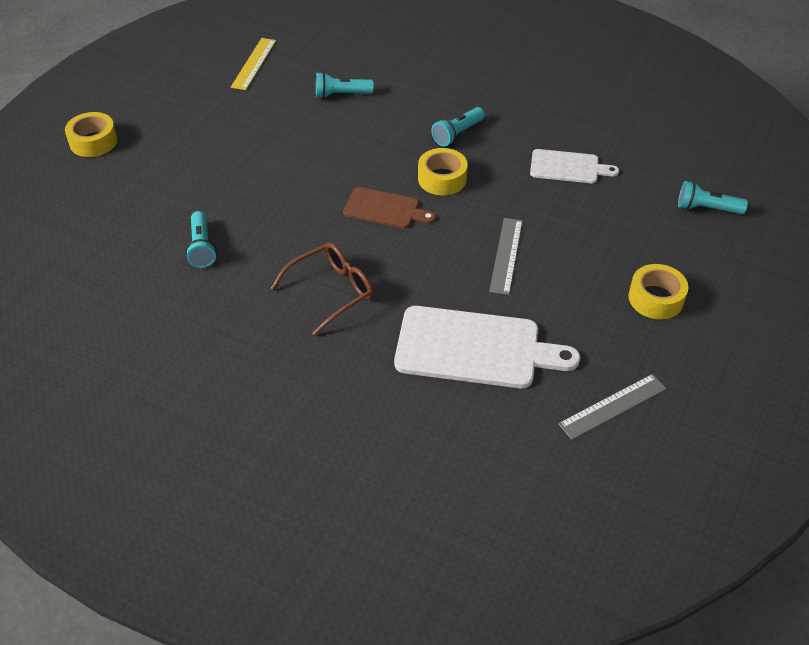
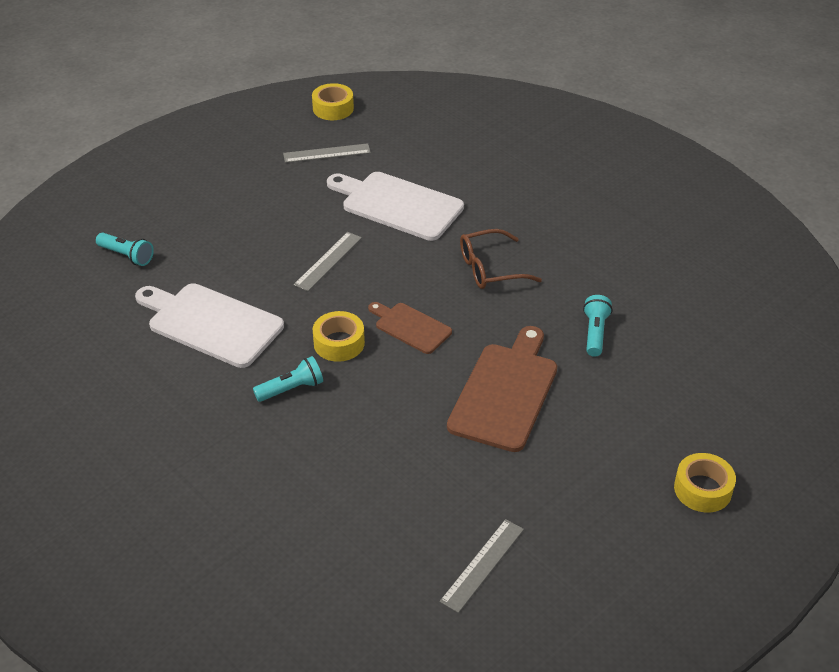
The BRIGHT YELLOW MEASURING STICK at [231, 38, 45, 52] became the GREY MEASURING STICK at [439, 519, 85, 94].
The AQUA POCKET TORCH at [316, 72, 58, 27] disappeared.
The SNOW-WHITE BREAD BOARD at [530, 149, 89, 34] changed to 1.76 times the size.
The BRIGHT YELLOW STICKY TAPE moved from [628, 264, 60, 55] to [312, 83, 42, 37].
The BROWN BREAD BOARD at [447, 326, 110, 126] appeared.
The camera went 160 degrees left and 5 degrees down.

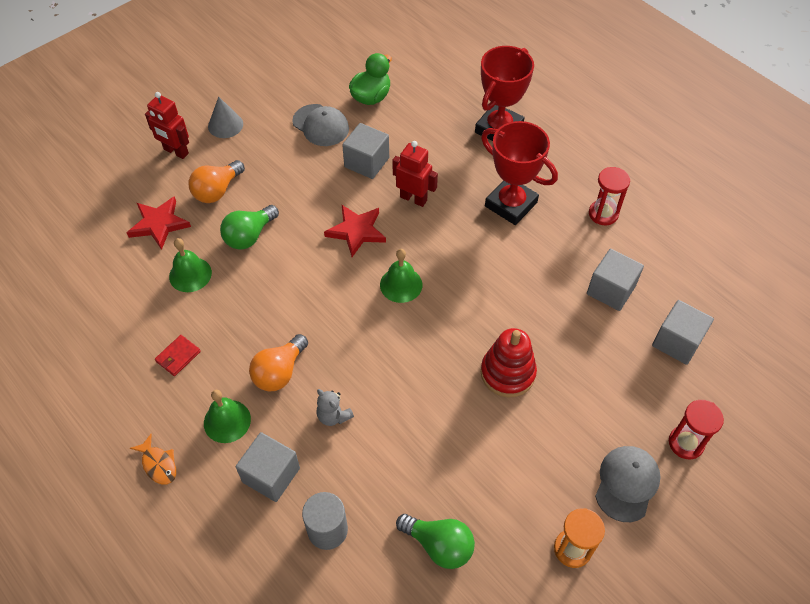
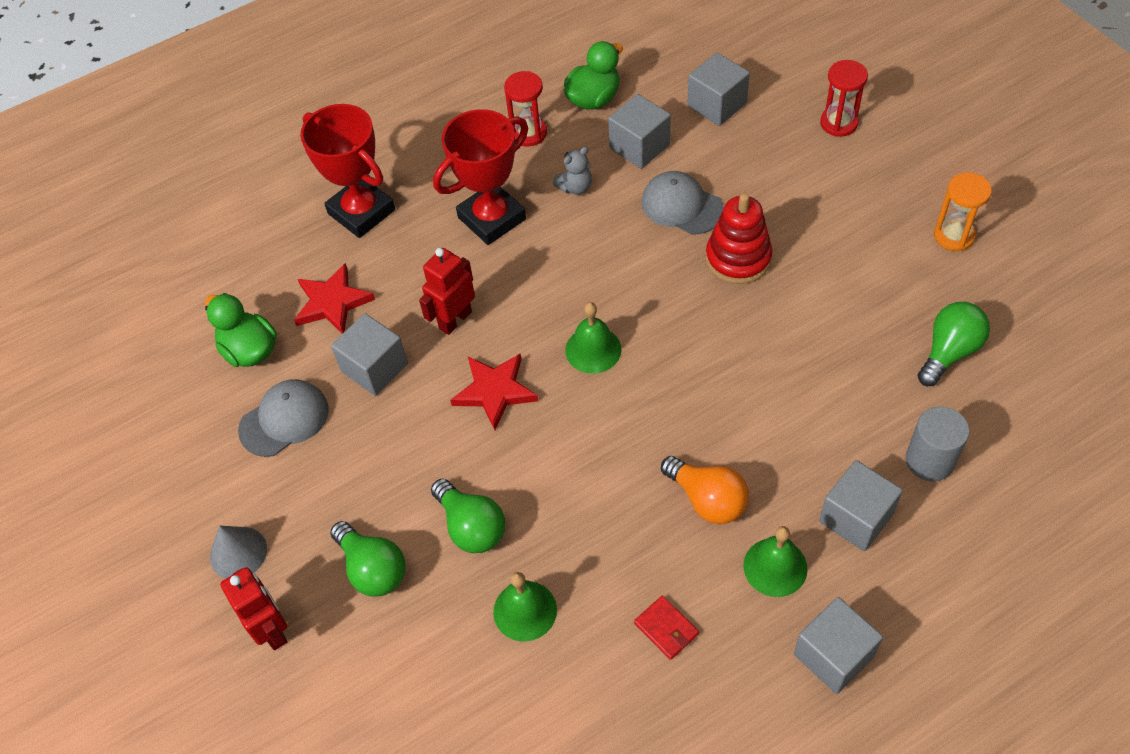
The SCARLET STAR SHAPE moved from [127, 196, 64, 54] to [294, 263, 81, 71].
The ORANGE FISH at [130, 434, 46, 51] was replaced by the GREY SOLID CUBE at [794, 597, 89, 97].
The SCARLET TOY ROBOT at [145, 92, 44, 67] turned 75 degrees counterclockwise.
The ORANGE LIGHT BULB at [188, 160, 57, 43] became the GREEN LIGHT BULB at [330, 521, 76, 76].
The GREY TEDDY BEAR moved from [317, 389, 37, 37] to [553, 147, 39, 48].
The GREY BASEBALL CAP moved from [595, 446, 66, 76] to [641, 171, 83, 64].
The GREEN RUBBER DUCK at [564, 41, 59, 69] appeared.
The camera went 75 degrees left and 0 degrees up.

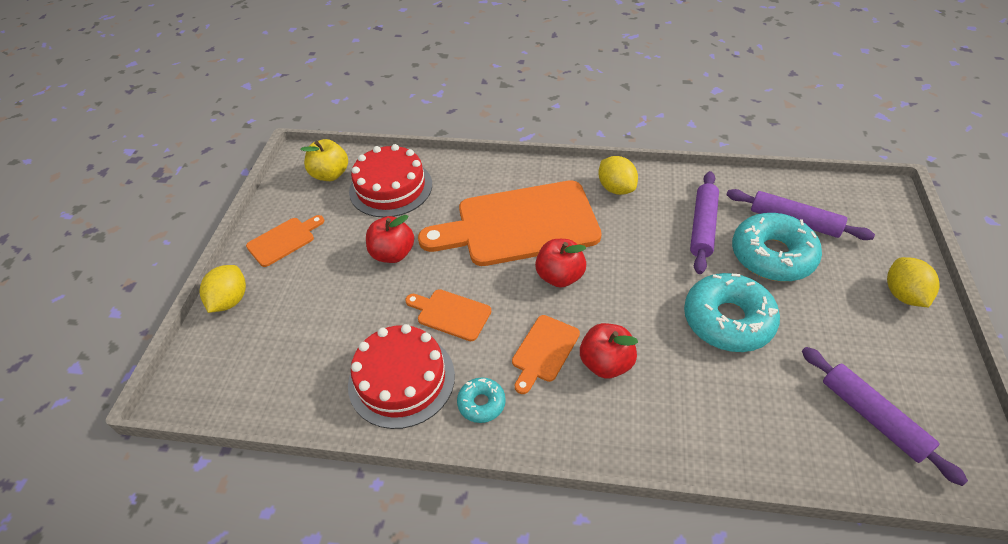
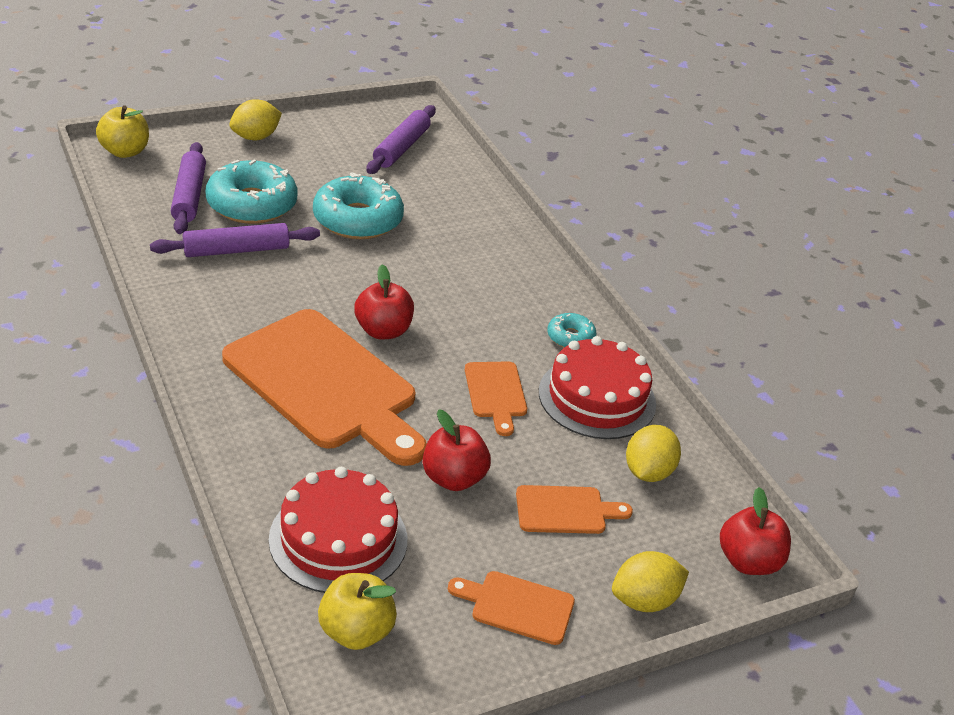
The ORANGE BREAD BOARD moved from [512, 315, 68, 79] to [516, 485, 117, 49].
The SCARLET TOY APPLE moved from [580, 323, 58, 56] to [720, 487, 71, 88].
The BRIGHT YELLOW TOY LEMON moved from [598, 156, 40, 39] to [626, 425, 55, 57].
The BRIGHT YELLOW TOY APPLE at [96, 105, 53, 53] appeared.
The camera went 130 degrees left and 10 degrees down.

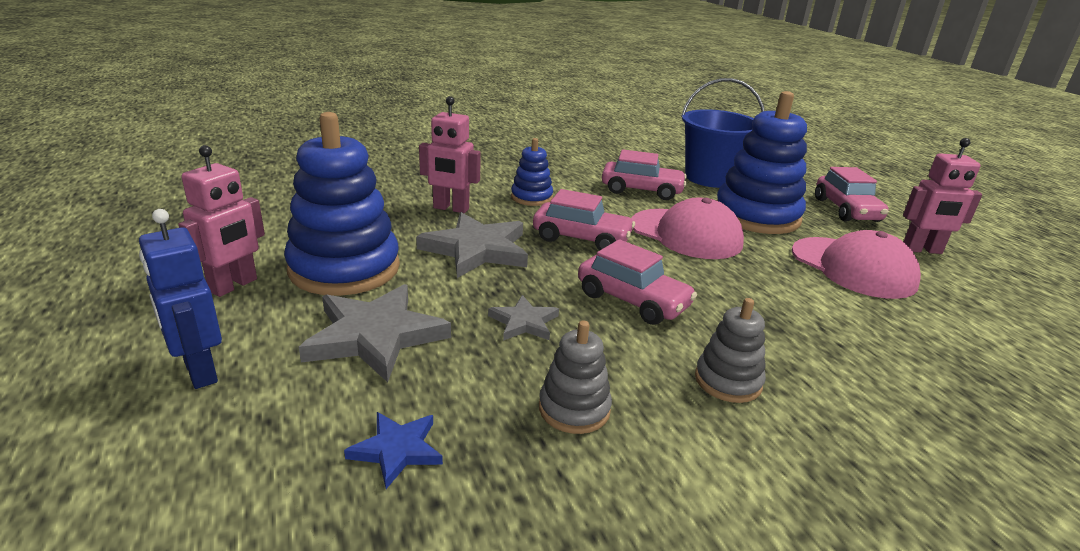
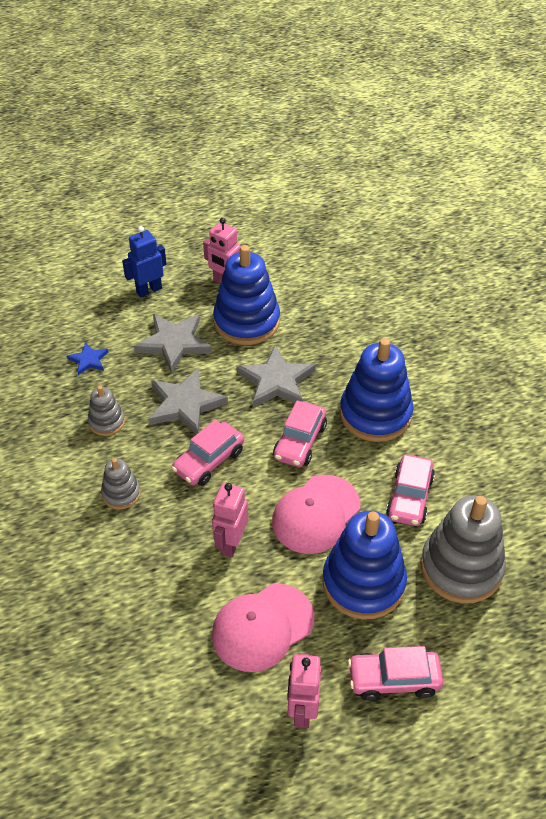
The ROSY TOY ROBOT moved from [419, 96, 62, 117] to [212, 483, 36, 75].
The GREY STAR SHAPE at [488, 295, 71, 46] changed to 1.88 times the size.
The COBALT STACKING TOY at [511, 138, 42, 68] changed to 2.00 times the size.
The COBALT BUCKET at [681, 78, 84, 110] was replaced by the GREY STACKING TOY at [420, 496, 86, 108].
The camera went 95 degrees right and 20 degrees up.

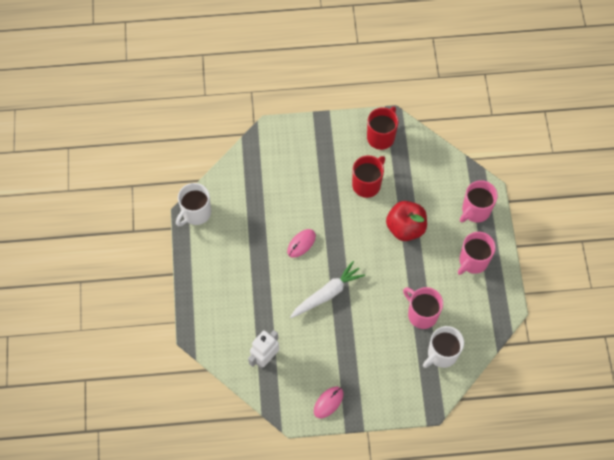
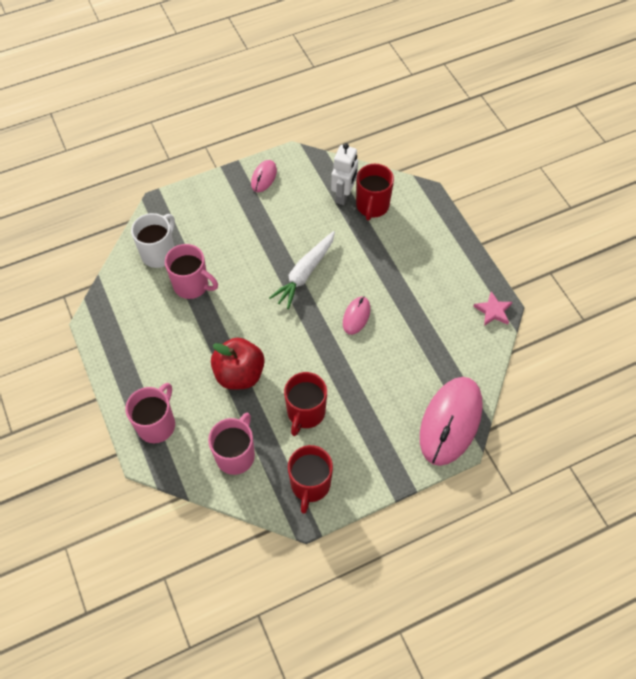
The SNOW-WHITE COFFEE MUG at [176, 183, 35, 43] was replaced by the ROSY STAR SHAPE at [473, 291, 39, 35].
The ROSY COFFEE MUG moved from [458, 232, 38, 43] to [208, 413, 47, 62].
The SCARLET COFFEE MUG at [356, 164, 38, 57] appeared.
The ROSY MOUSE at [420, 377, 63, 89] appeared.
The camera went 160 degrees right and 5 degrees down.

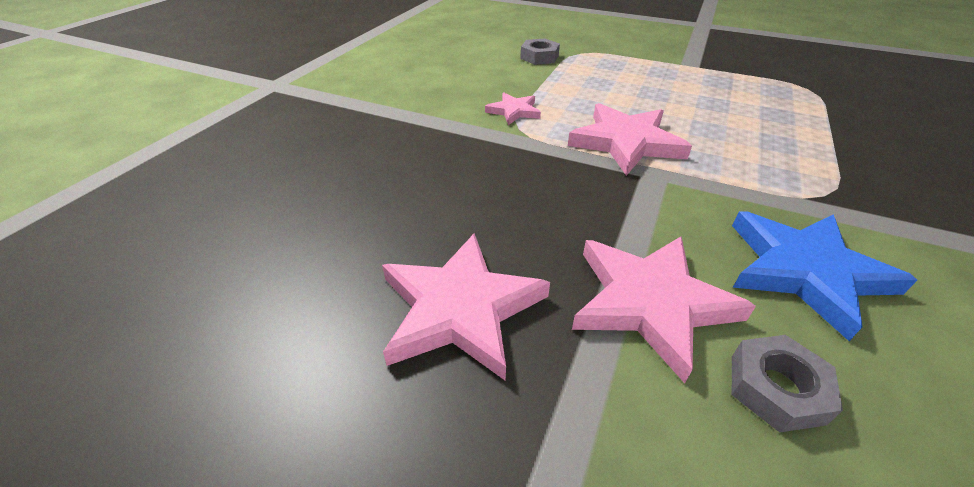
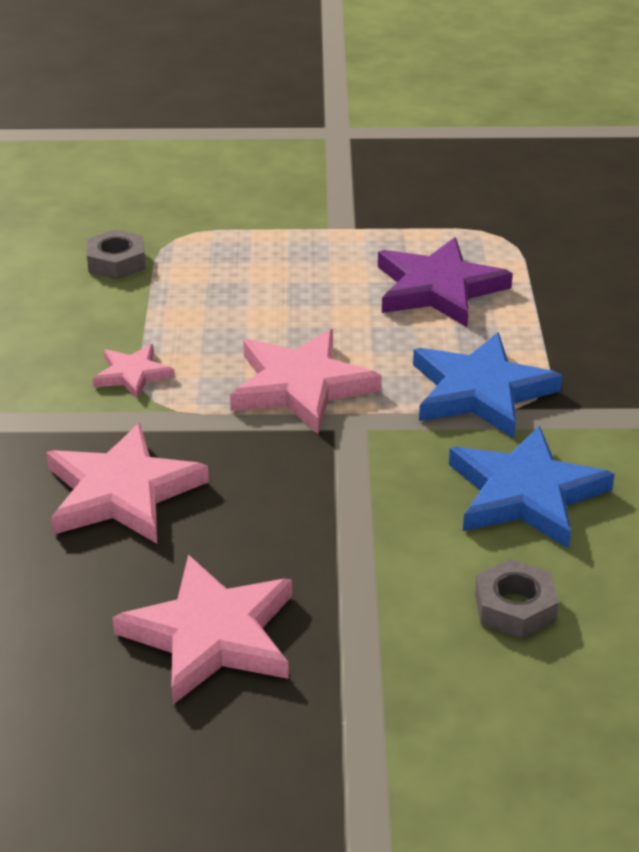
The ROSY STAR SHAPE moved from [572, 236, 184, 147] to [46, 423, 163, 121].
The ROYAL PURPLE STAR SHAPE at [378, 237, 135, 90] appeared.
The COBALT STAR SHAPE at [413, 332, 150, 106] appeared.
The camera went 25 degrees left and 5 degrees down.

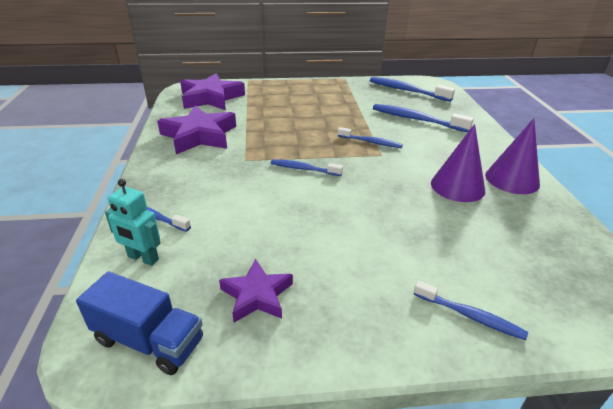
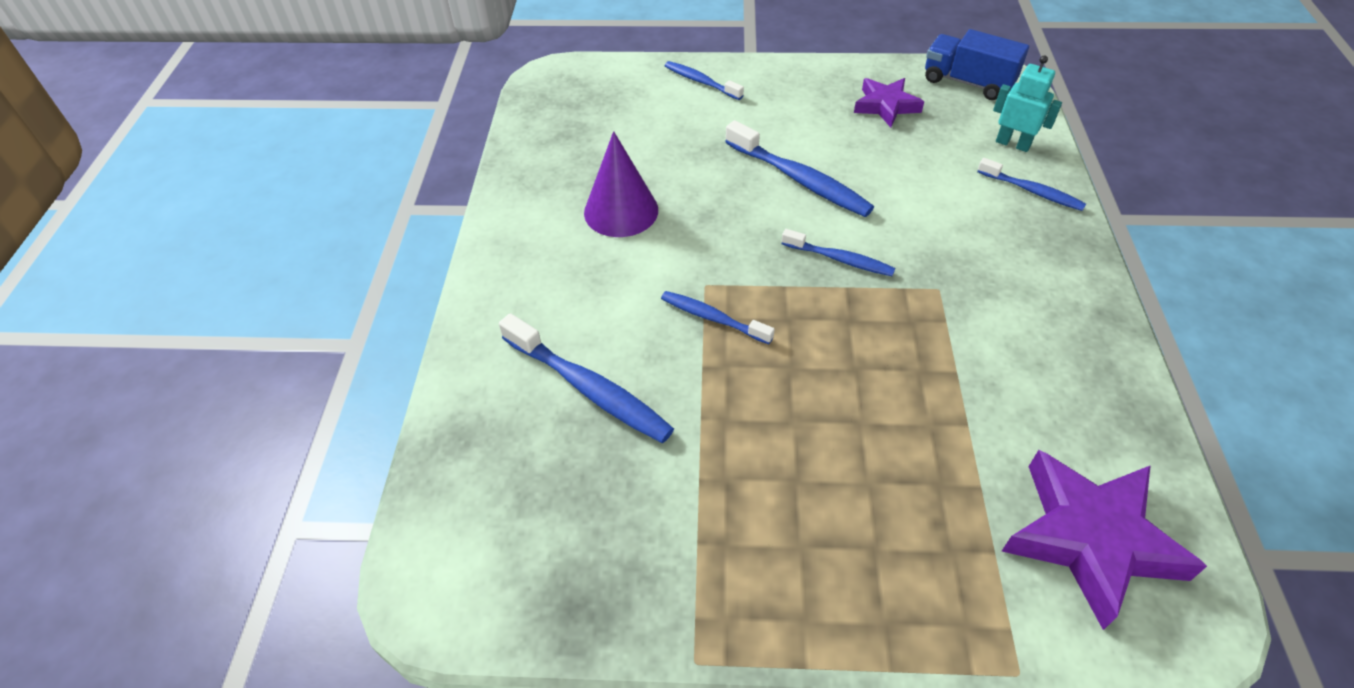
The ROYAL PURPLE STAR SHAPE at [157, 105, 79, 49] disappeared.
The COBALT TOOTH BRUSH moved from [370, 77, 85, 25] to [725, 120, 149, 97].
The ROYAL PURPLE CONE at [485, 118, 55, 76] disappeared.
The camera went 170 degrees left and 15 degrees up.

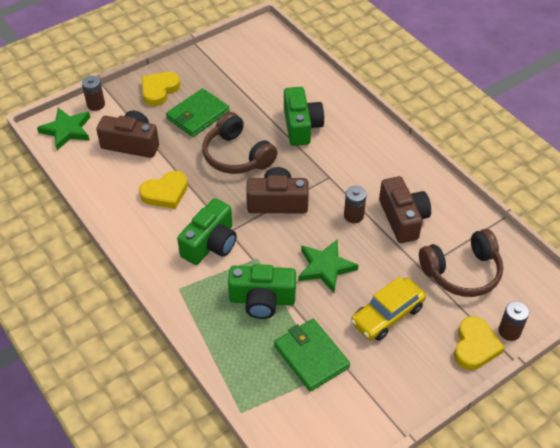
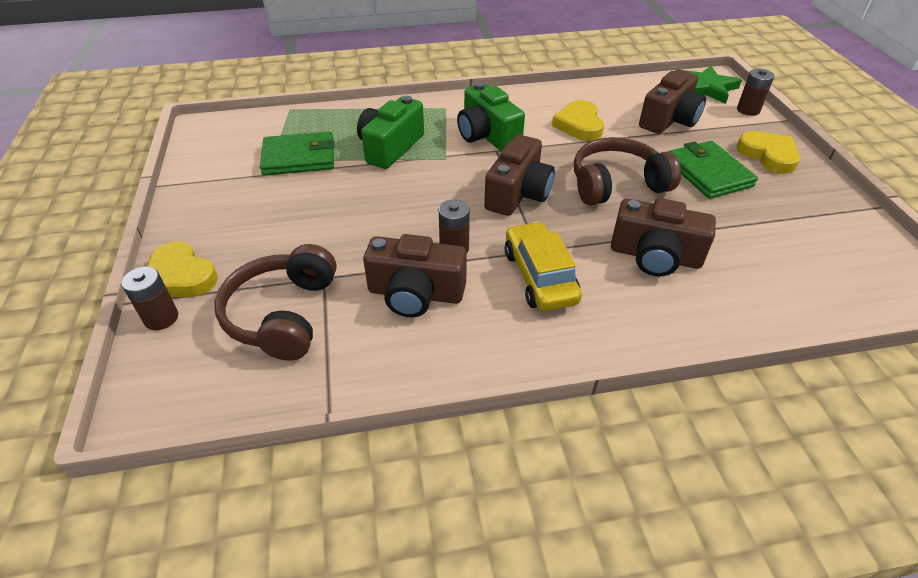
The GREEN PHOTO CAMERA at [284, 87, 40, 59] became the BROWN PHOTO CAMERA at [611, 198, 105, 78].
The GREEN STAR SHAPE at [298, 239, 60, 54] disappeared.
The BRIGHT YELLOW AUTOMOBILE moved from [351, 277, 75, 64] to [505, 222, 77, 89].
The camera went 115 degrees right and 5 degrees down.

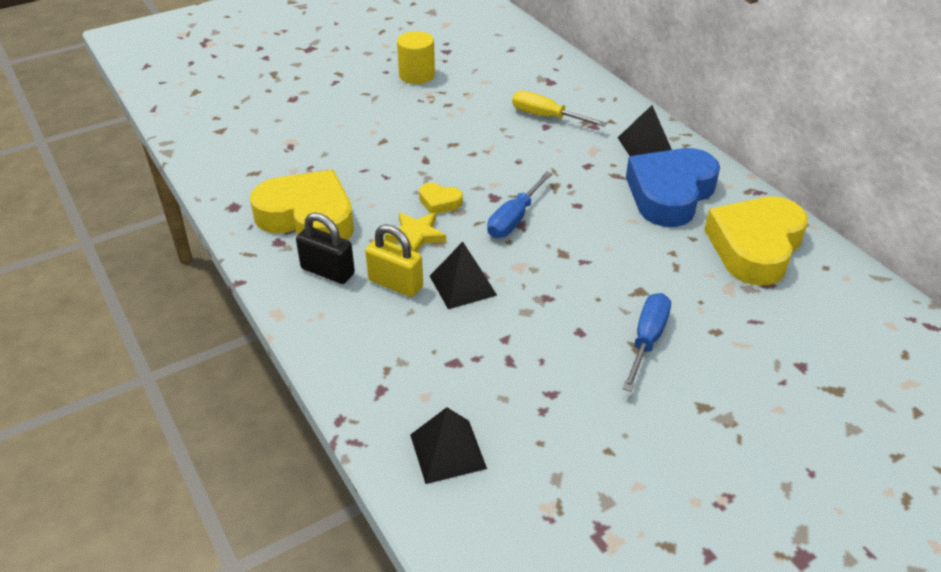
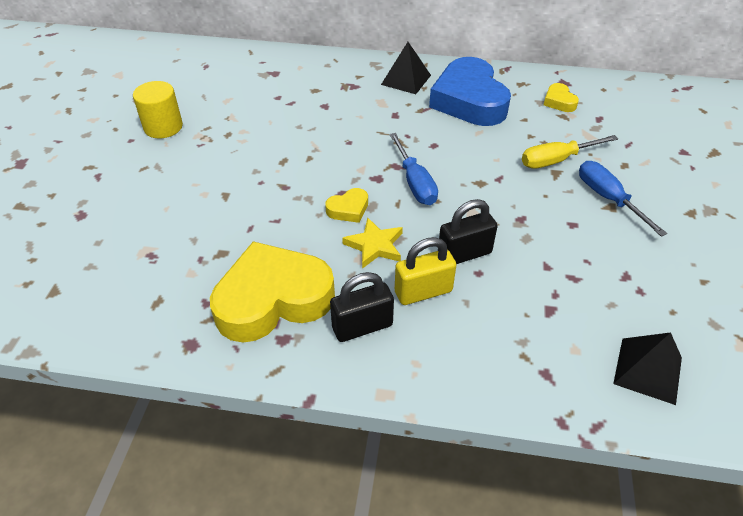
The BLACK SOLID PYRAMID at [430, 242, 67, 67] was replaced by the BLACK PADLOCK at [439, 199, 59, 65].
The BRIGHT YELLOW FLAT SCREWDRIVER moved from [512, 91, 95, 36] to [522, 135, 96, 34].
The BRIGHT YELLOW LOVE HEART at [704, 196, 104, 89] changed to 0.42 times the size.
The camera went 50 degrees left and 5 degrees up.

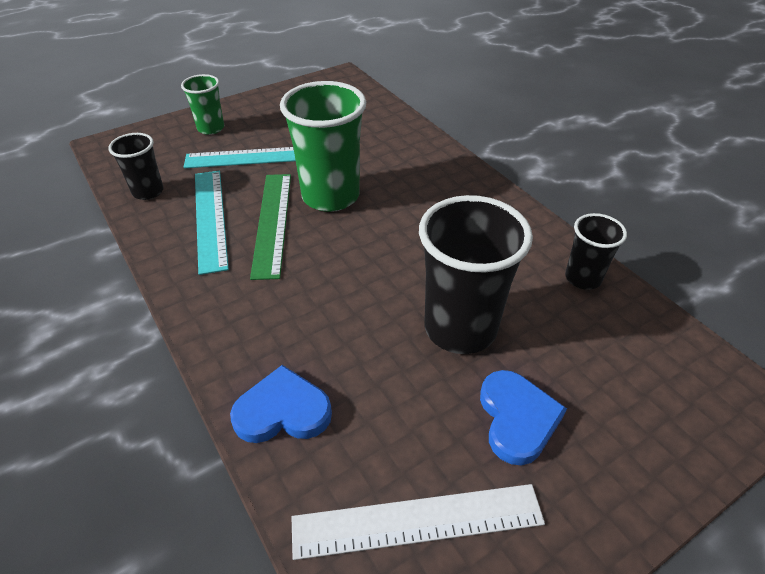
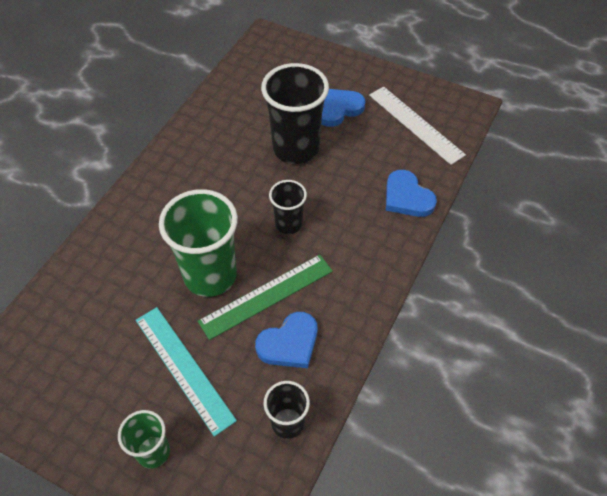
The AQUA MEASURING STICK at [195, 171, 34, 104] was replaced by the COBALT LOVE HEART at [255, 312, 62, 56].
The BLACK TUMBLER moved from [565, 213, 62, 77] to [269, 180, 38, 54].
The camera went 120 degrees left and 10 degrees up.

